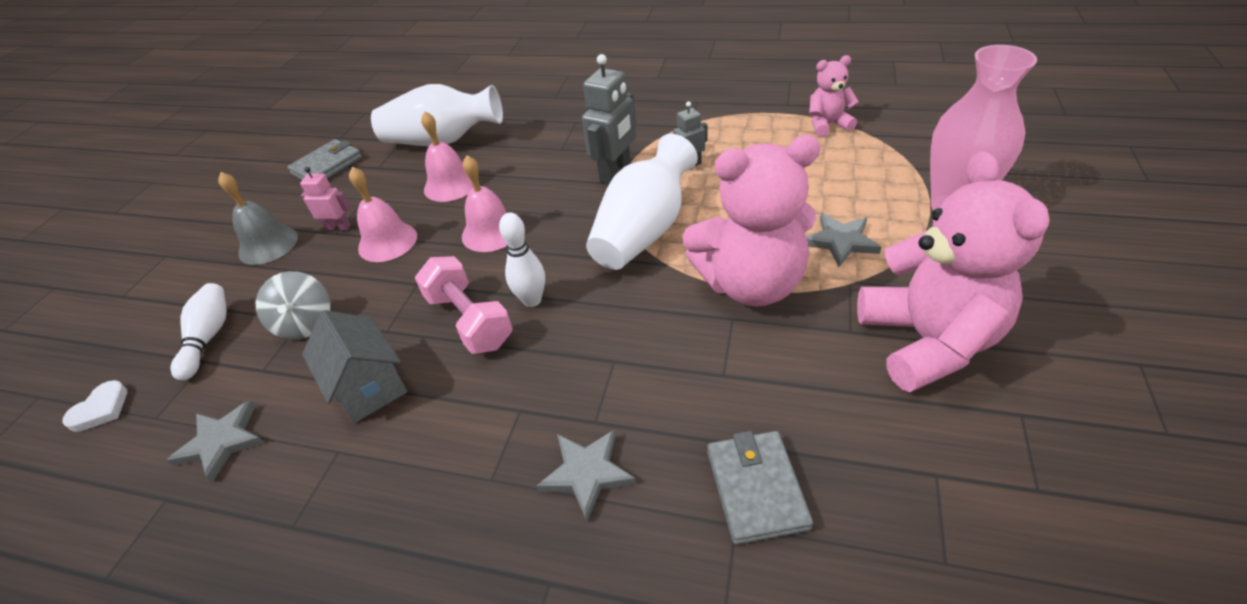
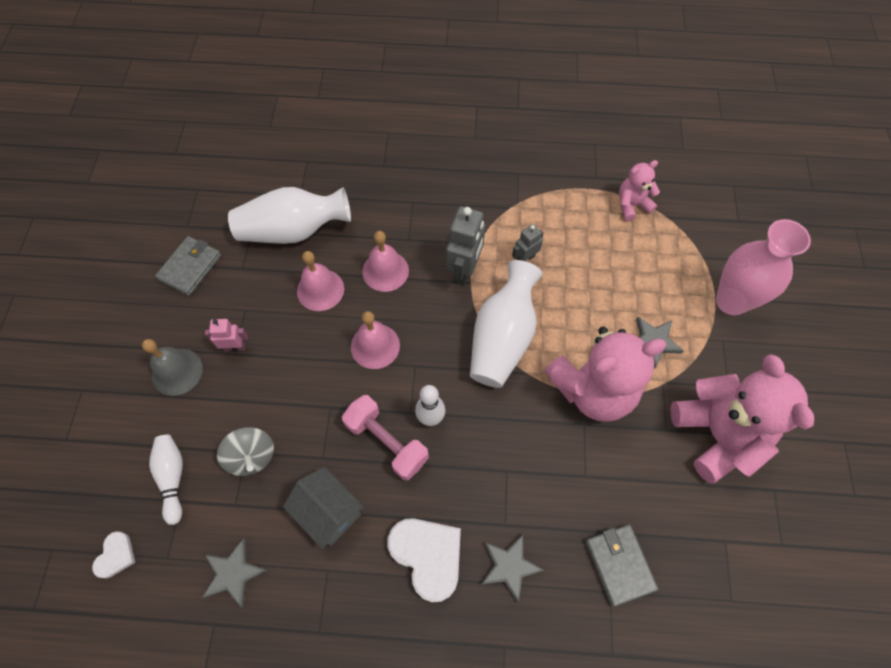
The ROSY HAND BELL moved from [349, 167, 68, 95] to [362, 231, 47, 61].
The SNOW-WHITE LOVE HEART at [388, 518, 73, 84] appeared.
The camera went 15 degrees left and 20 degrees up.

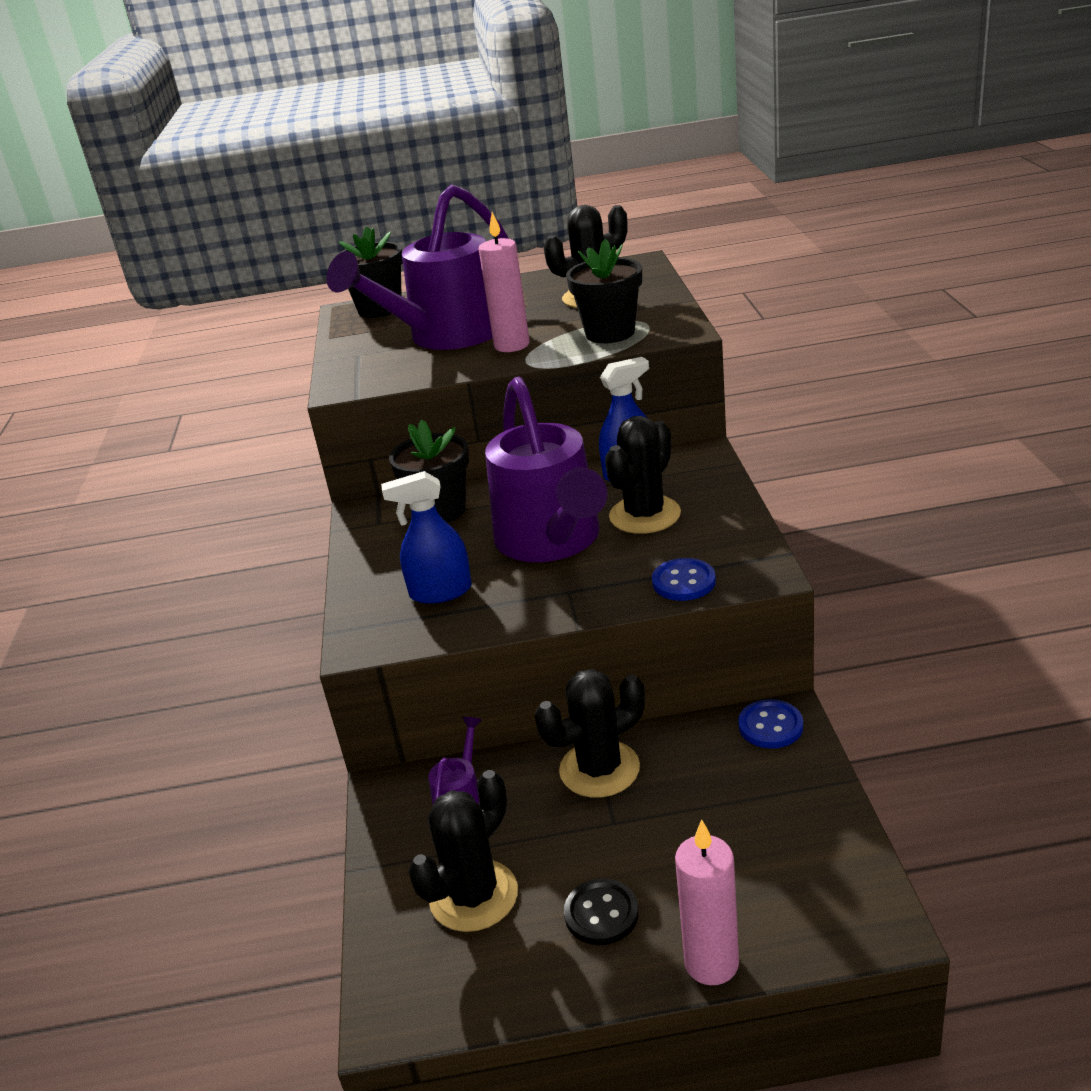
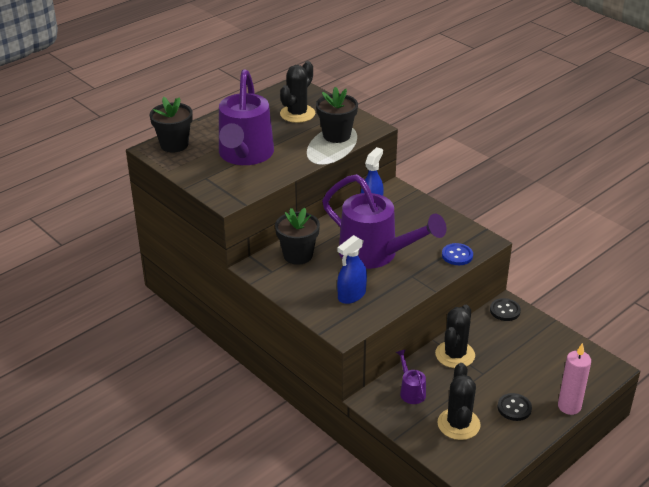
The ROSY WAX CANDLE at [479, 212, 51, 140] disappeared.
The BLACK SAGUARO CACTUS at [605, 416, 76, 118] disappeared.
The COBALT BUTTON at [738, 699, 65, 50] became the BLACK BUTTON at [490, 298, 31, 23].
The camera went 40 degrees left and 5 degrees up.

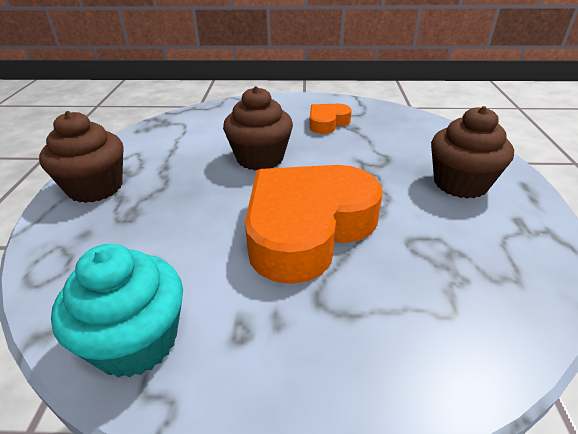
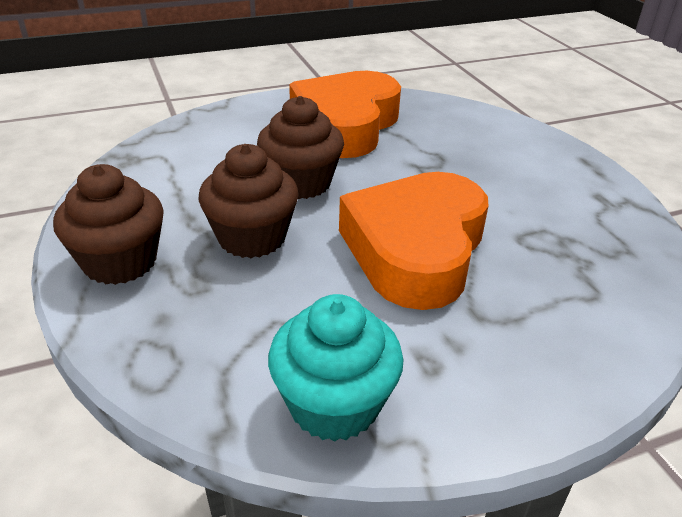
The ORANGE LOVE HEART at [309, 104, 43, 30] changed to 2.11 times the size.
The BROWN FAIRY CAKE moved from [431, 106, 83, 93] to [199, 144, 100, 114].
The camera went 25 degrees left and 0 degrees up.

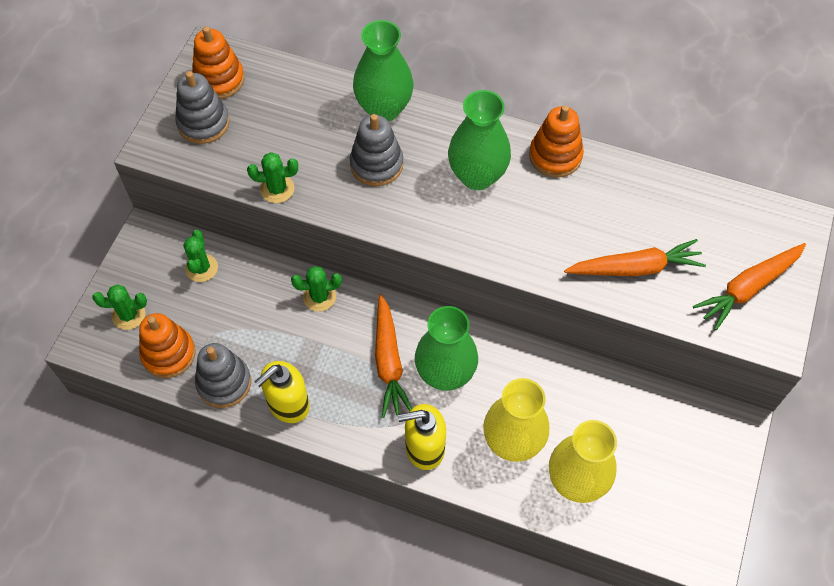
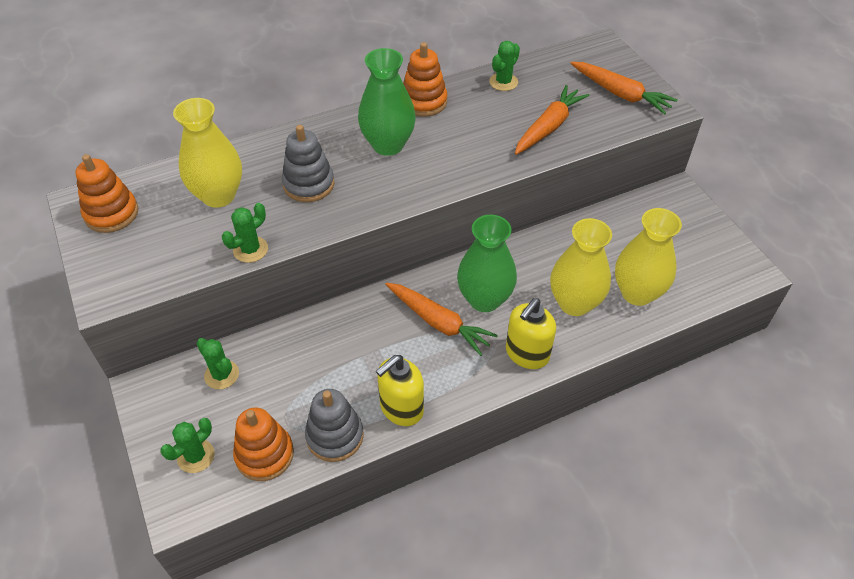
The GREY STACKING TOY at [175, 71, 55, 73] disappeared.
The BRIGHT YELLOW SOAP DISPENSER at [255, 361, 55, 62] turned 45 degrees clockwise.
The GREEN SAGUARO CACTUS moved from [291, 266, 51, 45] to [489, 41, 31, 50].
The GREEN TALL VASE at [353, 20, 60, 101] disappeared.
The ORANGE CARROT at [693, 243, 113, 87] turned 60 degrees counterclockwise.
The BRIGHT YELLOW TALL VASE at [173, 98, 69, 110] appeared.
The camera went 45 degrees left and 10 degrees down.

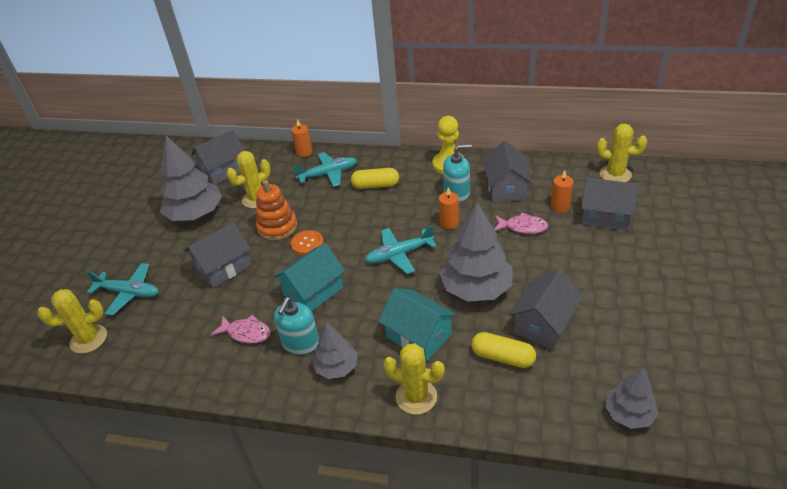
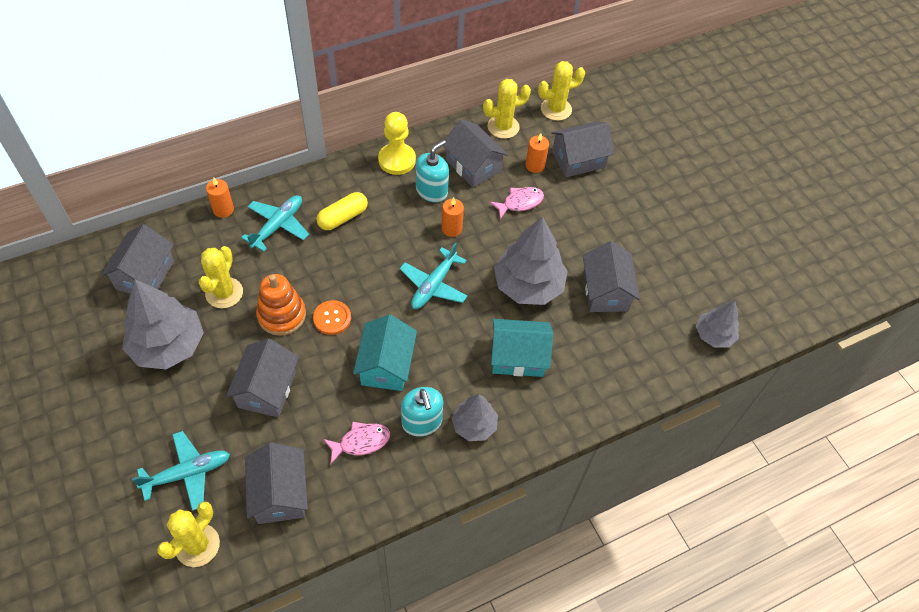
The BRIGHT YELLOW SAGUARO CACTUS moved from [383, 343, 62, 72] to [483, 79, 48, 60].
The BRIGHT YELLOW PILL SHAPE at [471, 332, 65, 36] disappeared.
The GREY COTTAGE at [245, 442, 63, 82] appeared.
The camera went 45 degrees left and 15 degrees up.

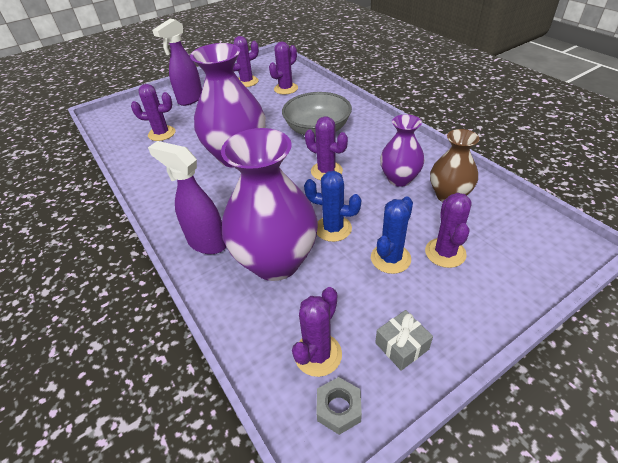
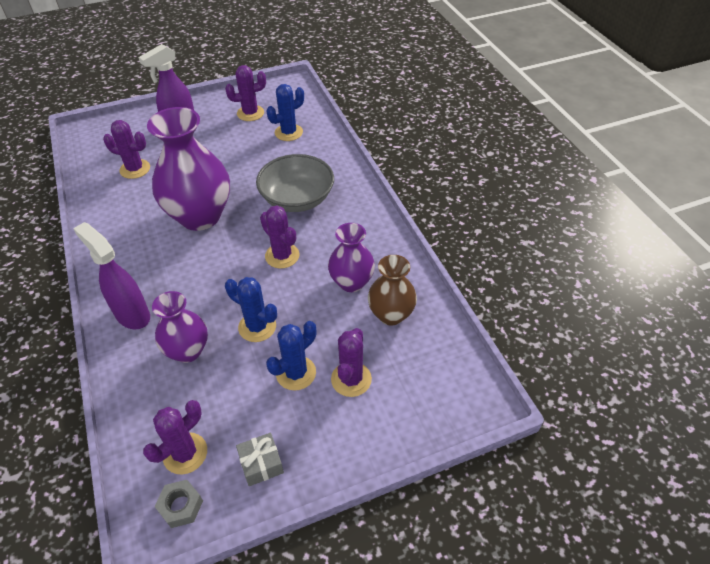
The ROYAL PURPLE TALL VASE at [221, 128, 97, 153] changed to 0.57 times the size.
The ROYAL PURPLE SAGUARO CACTUS at [269, 42, 29, 52] became the COBALT SAGUARO CACTUS at [267, 84, 37, 57].
The camera went 10 degrees right and 5 degrees up.

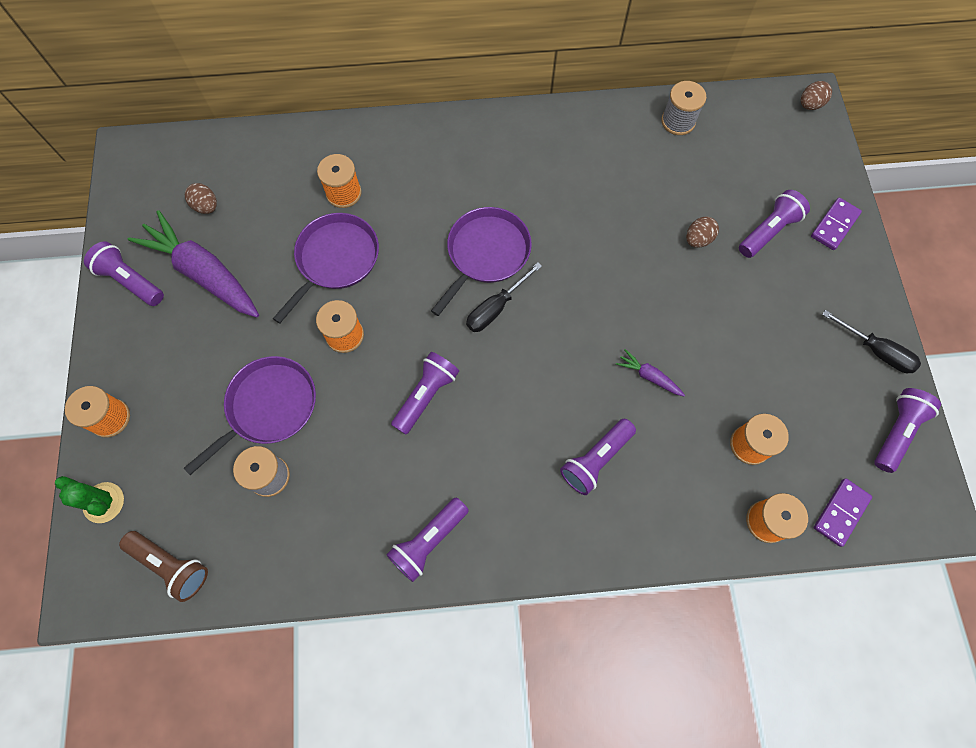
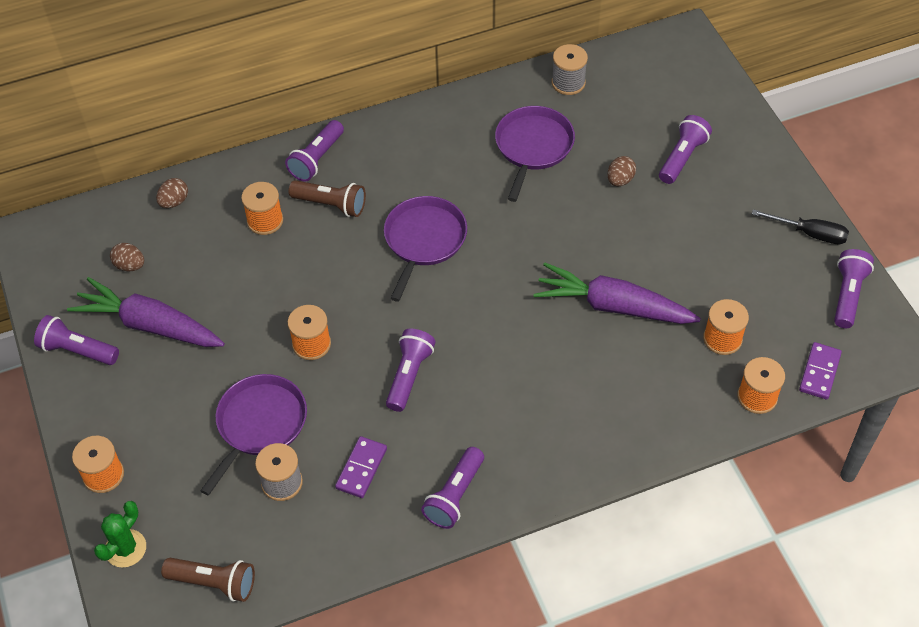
The GREEN SAGUARO CACTUS at [55, 476, 69, 47] turned 75 degrees counterclockwise.
The ROYAL PURPLE PAN moved from [273, 213, 106, 111] to [495, 106, 80, 96].
The BLACK FLAT SCREWDRIVER at [466, 262, 76, 70] disappeared.
The ROYAL PURPLE POCKET TORCH moved from [560, 419, 76, 76] to [285, 120, 59, 62].
The ROYAL PURPLE CARROT at [616, 349, 69, 47] changed to 2.31 times the size.
The BROWN EGG moved from [801, 81, 31, 29] to [156, 178, 32, 30].
The ROYAL PURPLE DOMINO PIECE moved from [811, 197, 51, 53] to [335, 436, 52, 62].
The BROWN POCKET TORCH at [289, 180, 77, 37] appeared.
The camera went 15 degrees left and 15 degrees down.

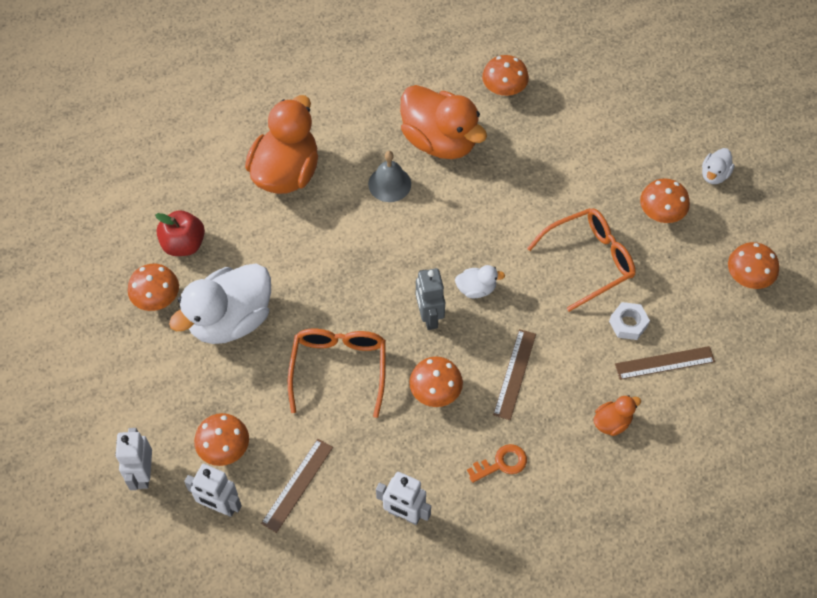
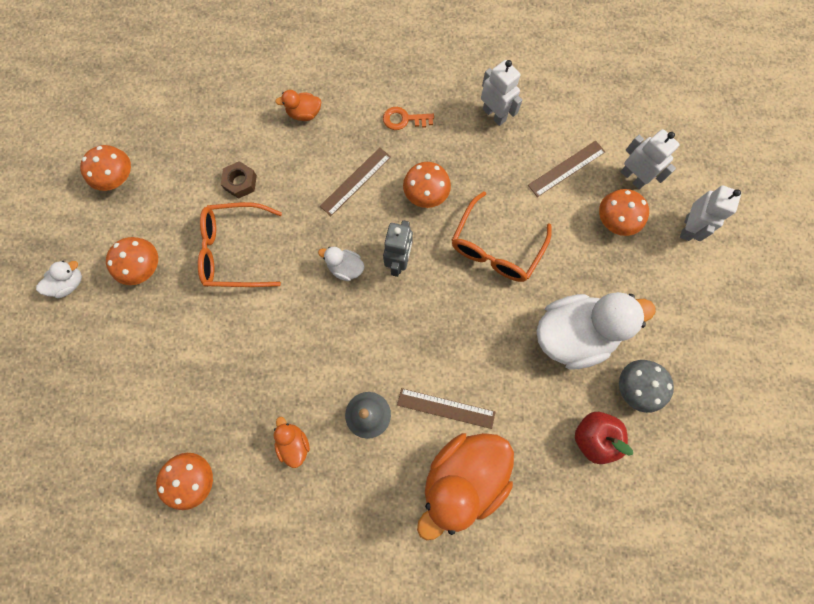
The ORANGE MUSHROOM at [128, 264, 51, 47] became the GREY MUSHROOM at [619, 360, 55, 53].
The ORANGE RUBBER DUCK at [400, 85, 87, 74] changed to 0.45 times the size.
The SNOW-WHITE NUT at [609, 302, 41, 38] became the BROWN NUT at [221, 161, 36, 38].
The BROWN MEASURING STICK moved from [615, 346, 100, 34] to [397, 388, 98, 41].
The camera went 155 degrees left and 15 degrees up.

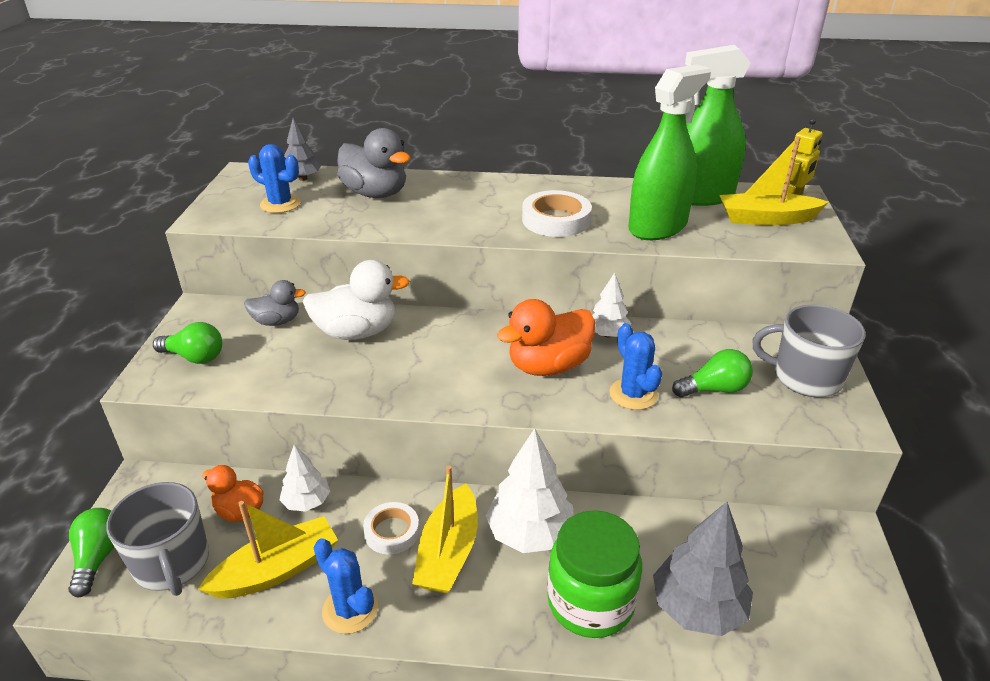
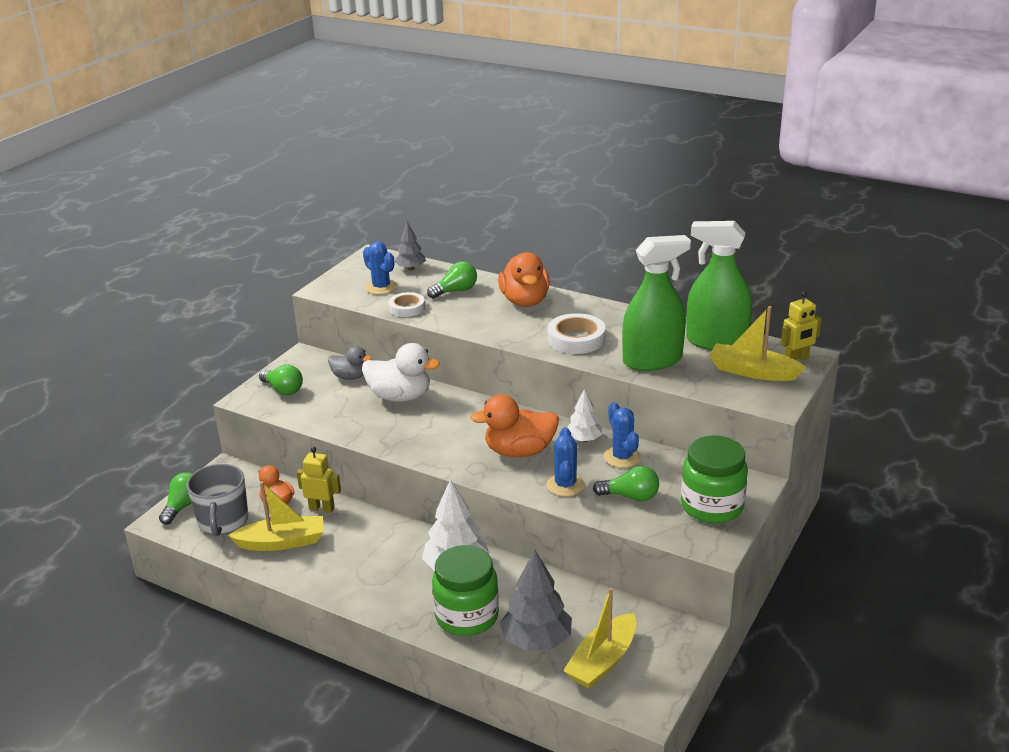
The SNOW-WHITE TOY TREE at [279, 444, 51, 68] was replaced by the BRIGHT YELLOW TOY ROBOT at [297, 447, 44, 66].
The COBALT SAGUARO CACTUS moved from [314, 538, 64, 96] to [604, 402, 37, 66].
The GREY RUBBER DUCK at [337, 128, 74, 70] was replaced by the GREEN LIGHT BULB at [427, 261, 50, 38].
The SNOW-WHITE STICKY TAPE moved from [363, 502, 56, 52] to [389, 292, 36, 25].
The BRIGHT YELLOW SAILBOAT moved from [412, 466, 66, 127] to [563, 587, 73, 102].
The GREY COFFEE MUG at [753, 305, 113, 92] was replaced by the GREEN JAM JAR at [681, 435, 67, 88].
The ORANGE RUBBER DUCK at [498, 252, 52, 55] appeared.
The camera went 25 degrees right and 5 degrees down.

